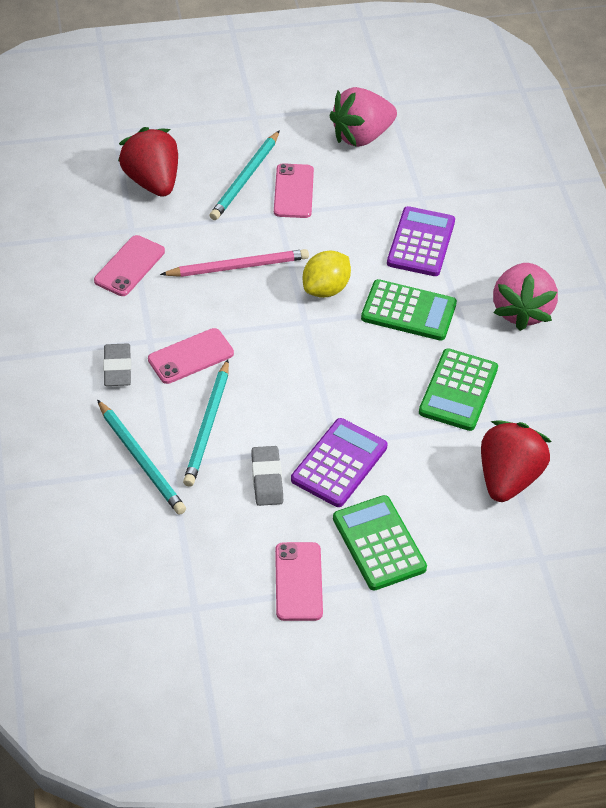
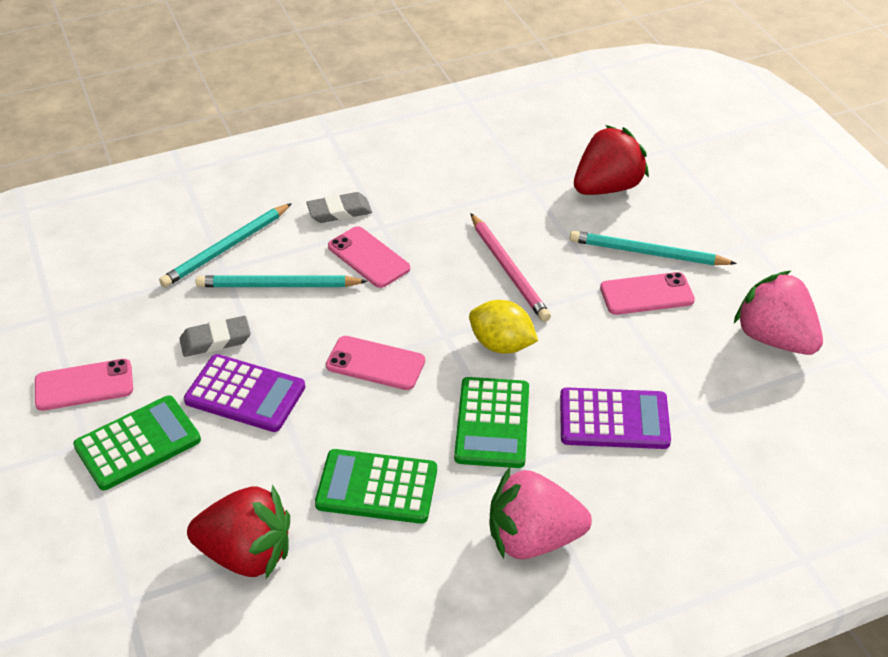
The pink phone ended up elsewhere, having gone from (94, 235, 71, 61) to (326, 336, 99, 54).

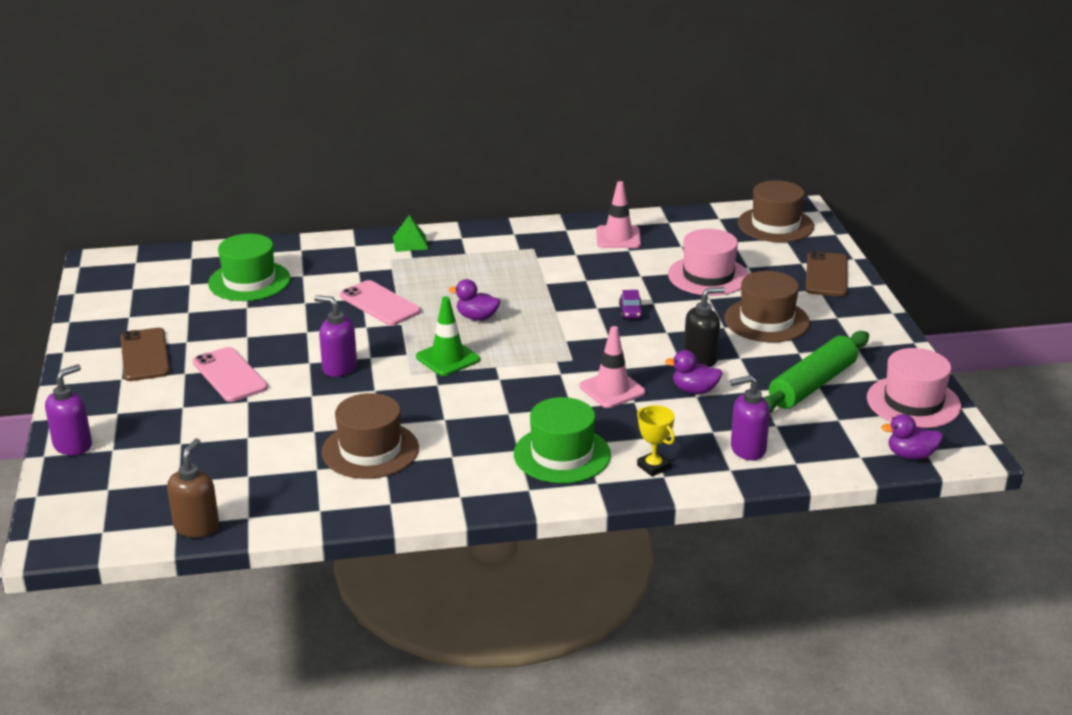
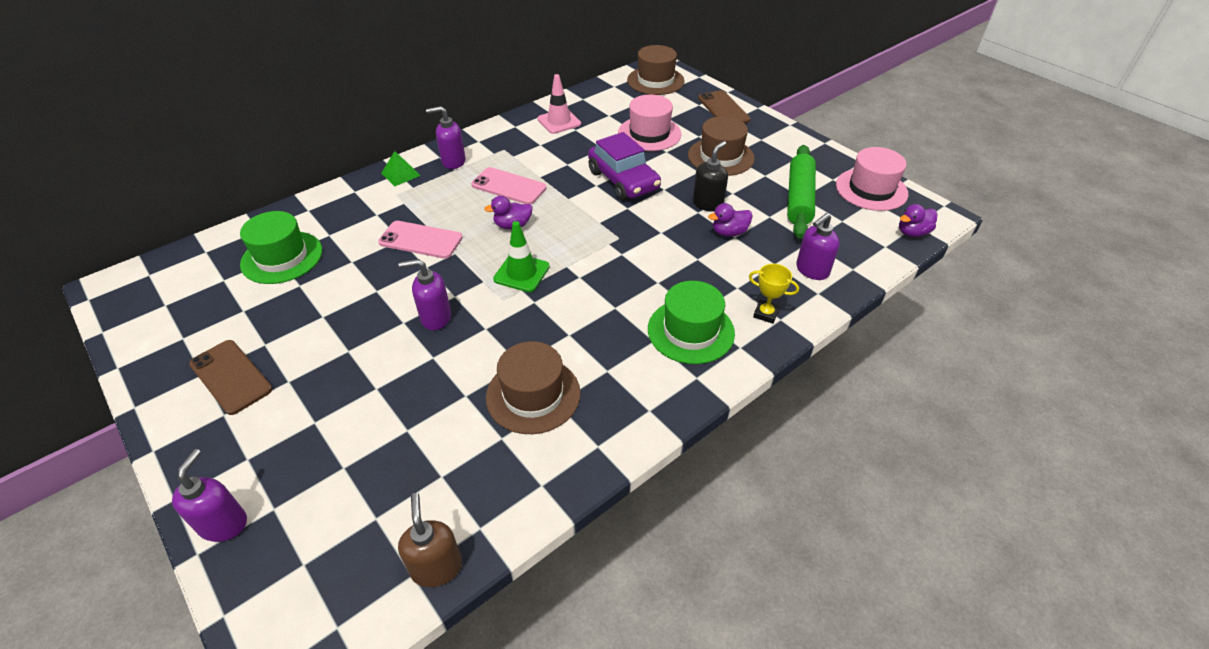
The size of the purple car at (619, 290, 24, 29) changed by a factor of 2.48. The second view lost the pink traffic cone at (579, 326, 66, 82). The pink phone ended up elsewhere, having gone from (193, 347, 75, 55) to (471, 167, 76, 38). The second view gained the purple soap dispenser at (426, 106, 40, 63).

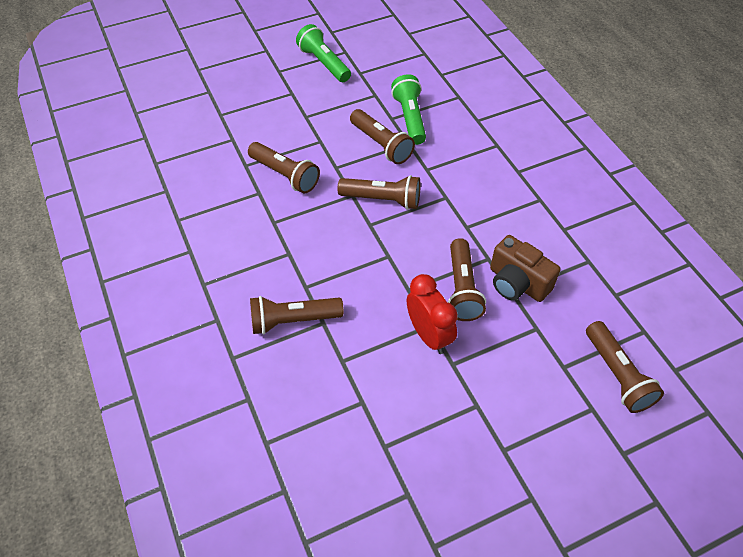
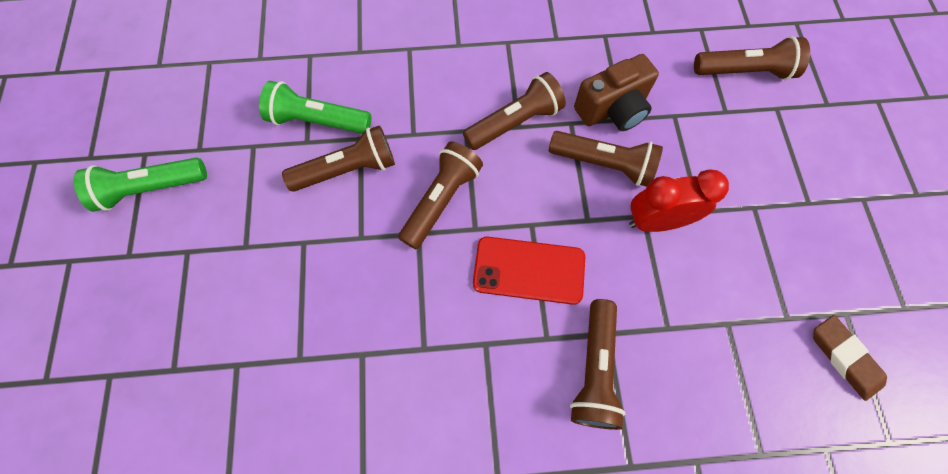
The brown flashlight ended up elsewhere, having gone from (248, 142, 72, 52) to (463, 72, 103, 78). The second view gained the red phone at (473, 237, 112, 68). The second view gained the brown eraser at (813, 315, 74, 86).

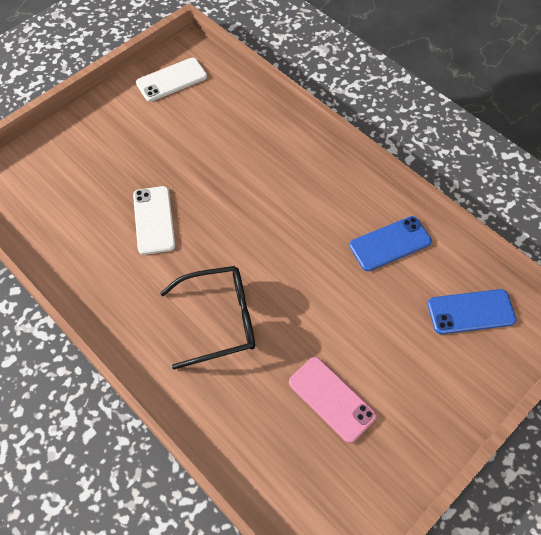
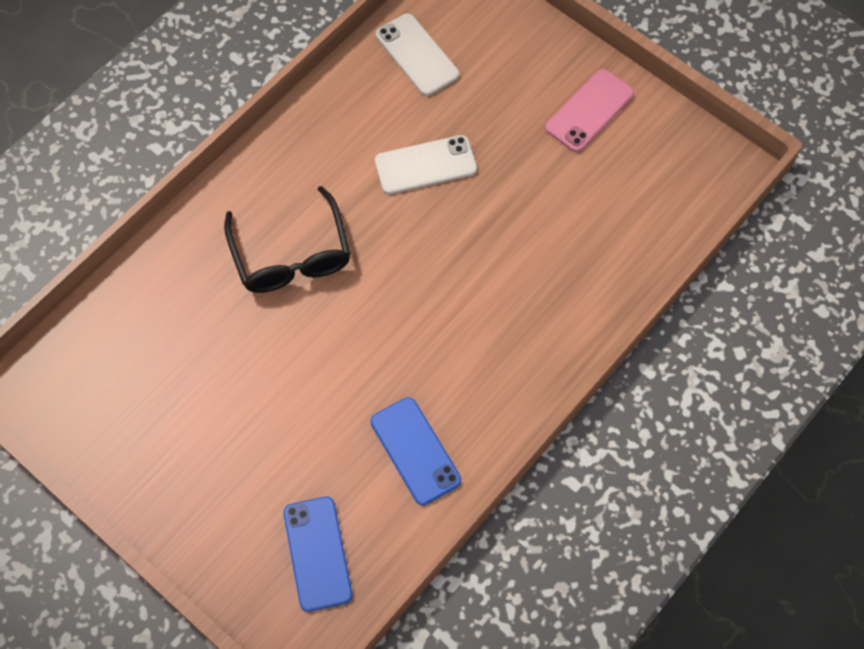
The white phone ended up elsewhere, having gone from (136, 58, 71, 44) to (376, 13, 83, 83). The pink phone ended up elsewhere, having gone from (289, 357, 88, 86) to (545, 69, 89, 83).

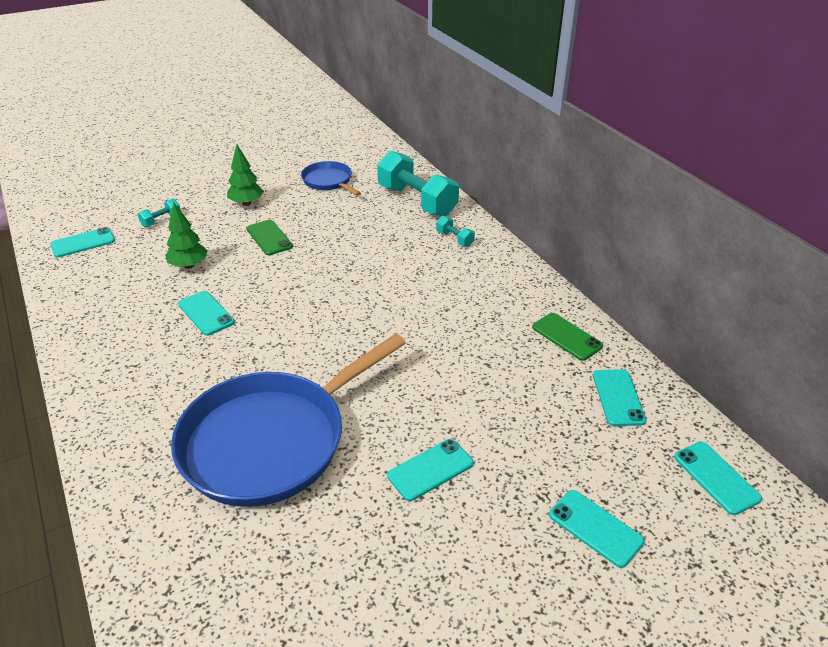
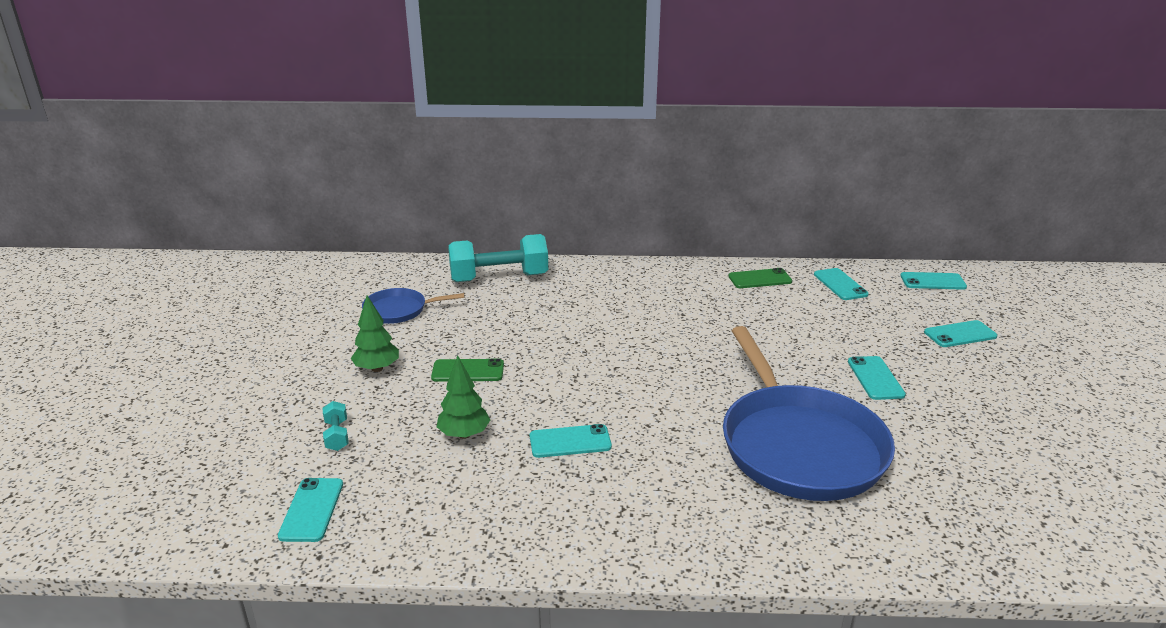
The second view lost the turquoise dumbbell at (436, 216, 39, 31). The turquoise phone at (593, 369, 53, 57) ended up facing another way, 45 degrees clockwise from before.

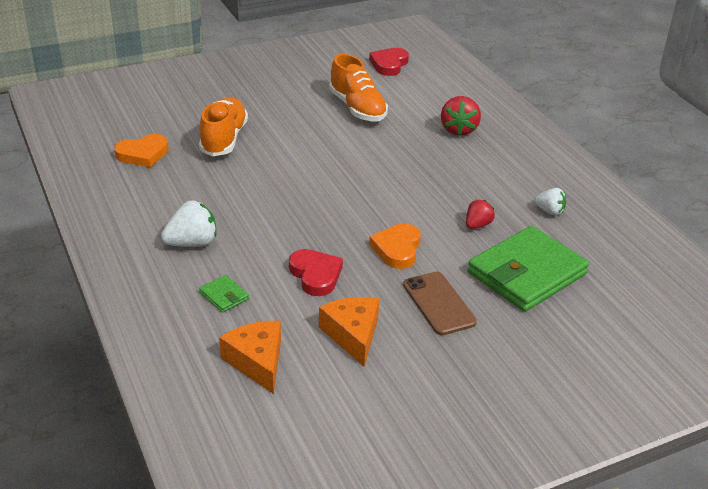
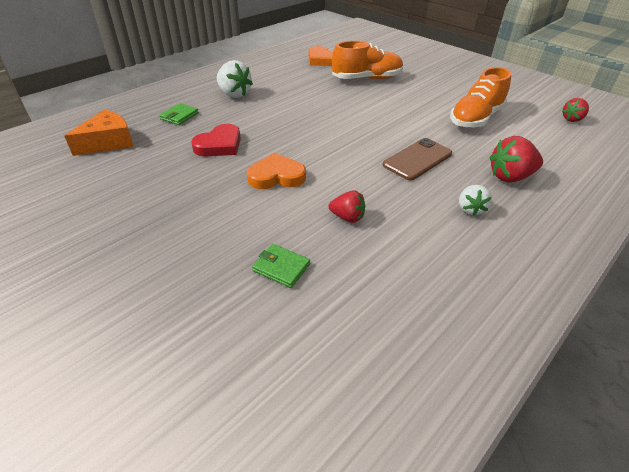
Where the red heart stood at (369, 48, 40, 28), the red strawberry came to stand at (562, 98, 27, 24). The white strawberry ended up elsewhere, having gone from (534, 188, 32, 28) to (459, 185, 33, 31). The size of the green wallet at (468, 226, 121, 86) changed by a factor of 0.40. The brown phone ended up elsewhere, having gone from (403, 272, 74, 63) to (383, 138, 69, 42). The second view lost the orange cheese at (319, 297, 60, 69).

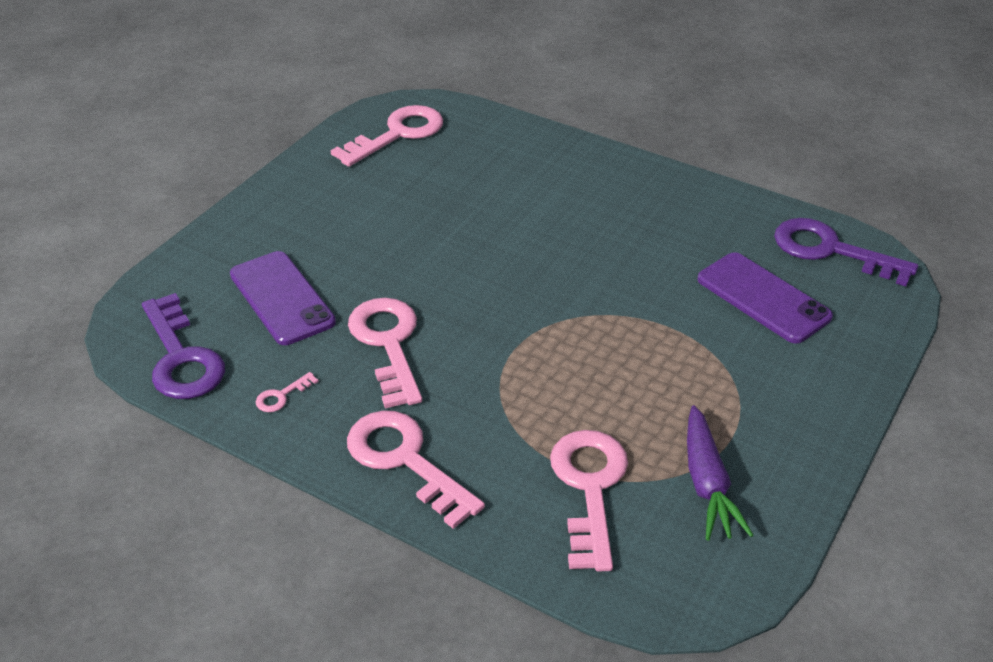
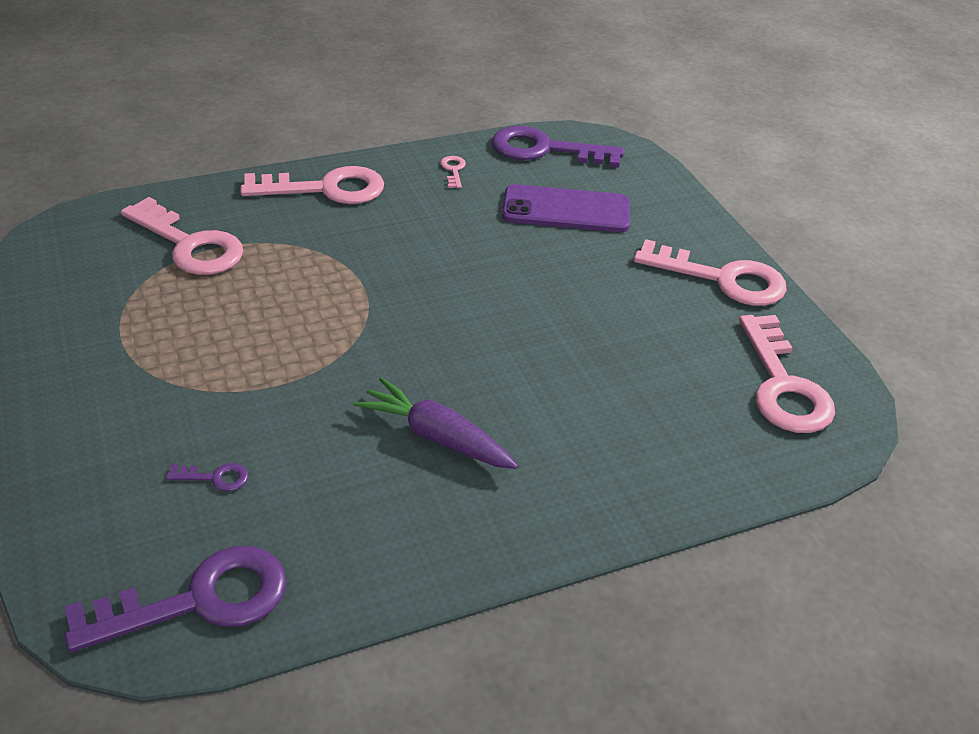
Where the purple phone stood at (697, 252, 136, 92), the purple key came to stand at (166, 463, 82, 28). The pink key ended up elsewhere, having gone from (348, 298, 74, 111) to (634, 239, 153, 67). The purple carrot ended up elsewhere, having gone from (687, 405, 67, 136) to (354, 377, 164, 92).

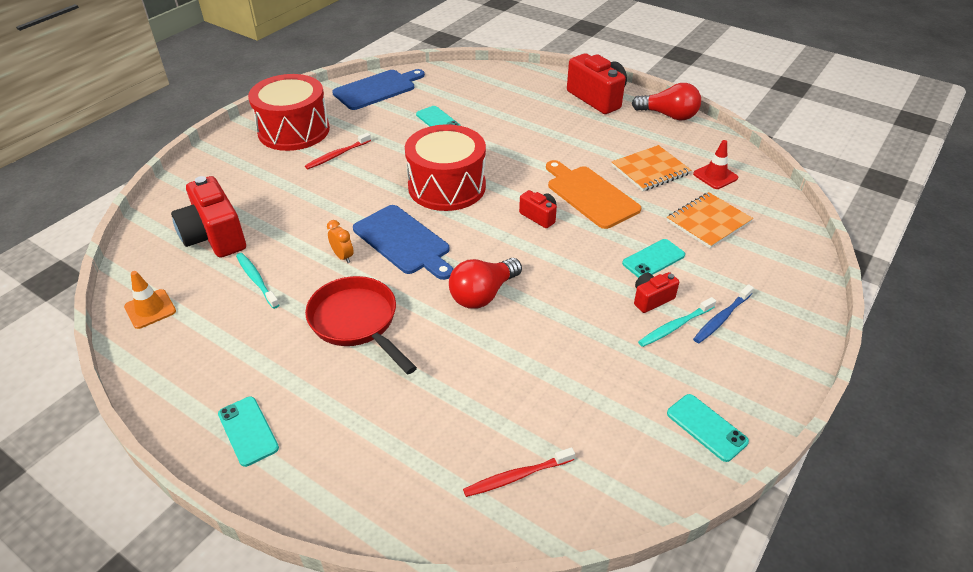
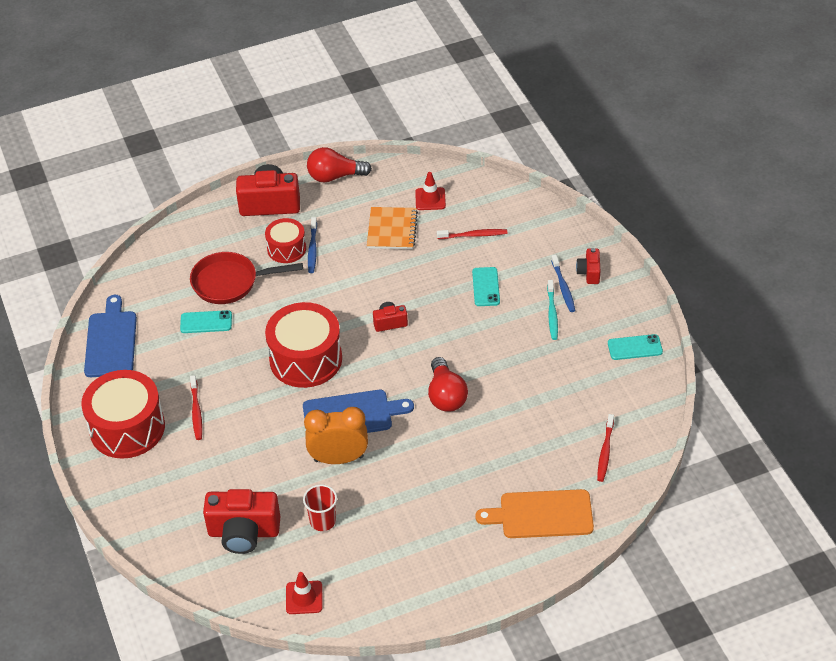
The red light bulb at (632, 83, 69, 38) ended up facing another way, 150 degrees counterclockwise from before. The orange cutting board ended up elsewhere, having gone from (546, 160, 95, 69) to (475, 489, 119, 49). Where the orange notebook stood at (667, 192, 86, 57), the red toothbrush came to stand at (437, 229, 70, 10). The size of the orange clock at (327, 220, 27, 43) changed by a factor of 2.12. Where the turquoise toothbrush stood at (236, 253, 43, 56), the red cup came to stand at (303, 484, 34, 47). What was the orange traffic cone at (124, 271, 52, 58) turned into the red traffic cone at (286, 572, 37, 42). The red camera ended up elsewhere, having gone from (634, 272, 45, 41) to (576, 248, 24, 36). The red pan ended up elsewhere, having gone from (305, 276, 112, 98) to (190, 252, 113, 52). The second view lost the turquoise phone at (218, 397, 61, 70). The second view gained the blue toothbrush at (308, 217, 9, 56). The second view gained the red drum at (265, 218, 41, 45).

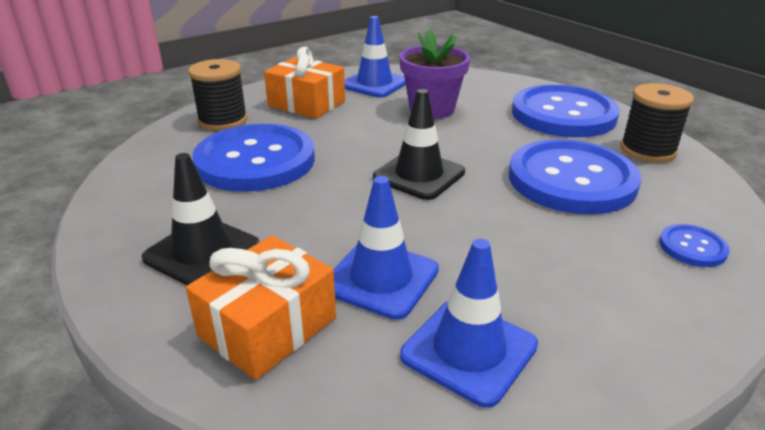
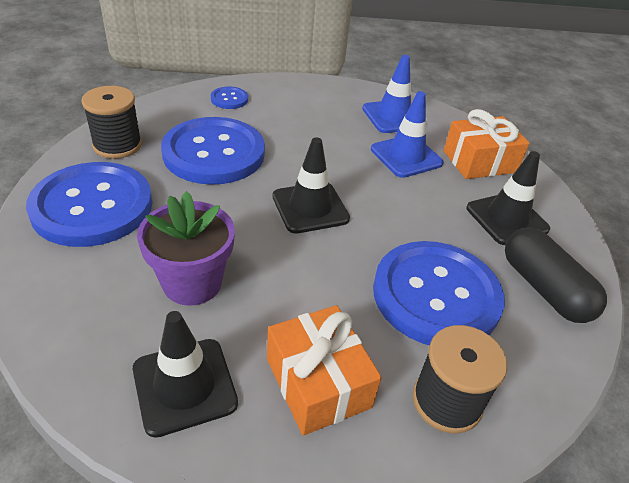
What was the blue traffic cone at (345, 16, 61, 82) turned into the black traffic cone at (133, 311, 105, 127). The second view gained the black capsule at (505, 227, 102, 96).

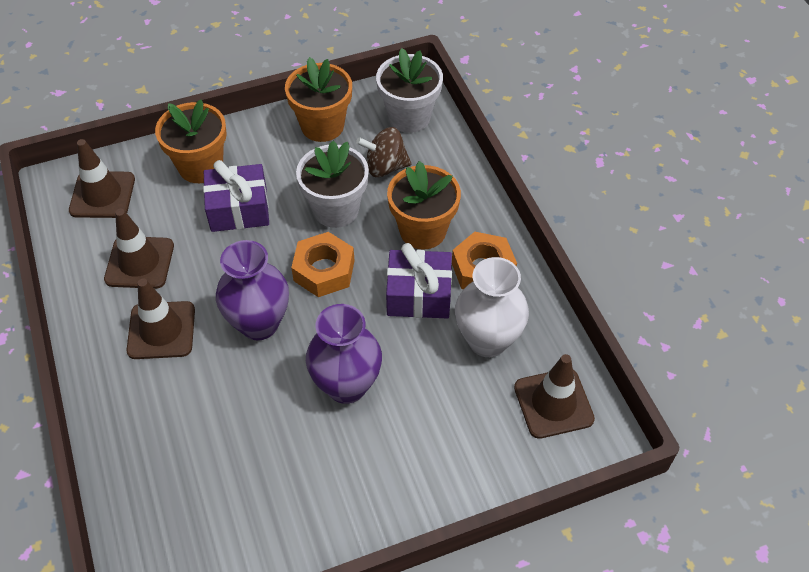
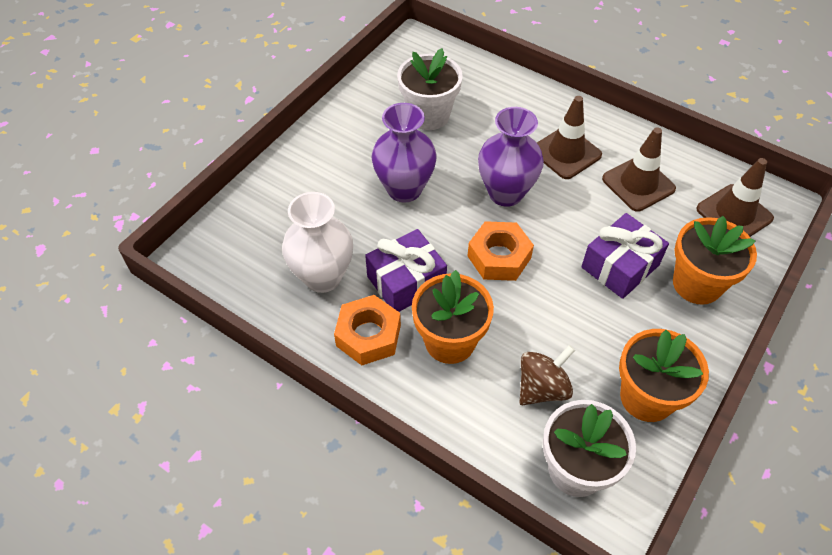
The white flower pot ended up elsewhere, having gone from (296, 141, 73, 87) to (397, 48, 66, 82). The second view lost the brown traffic cone at (514, 354, 81, 85).

